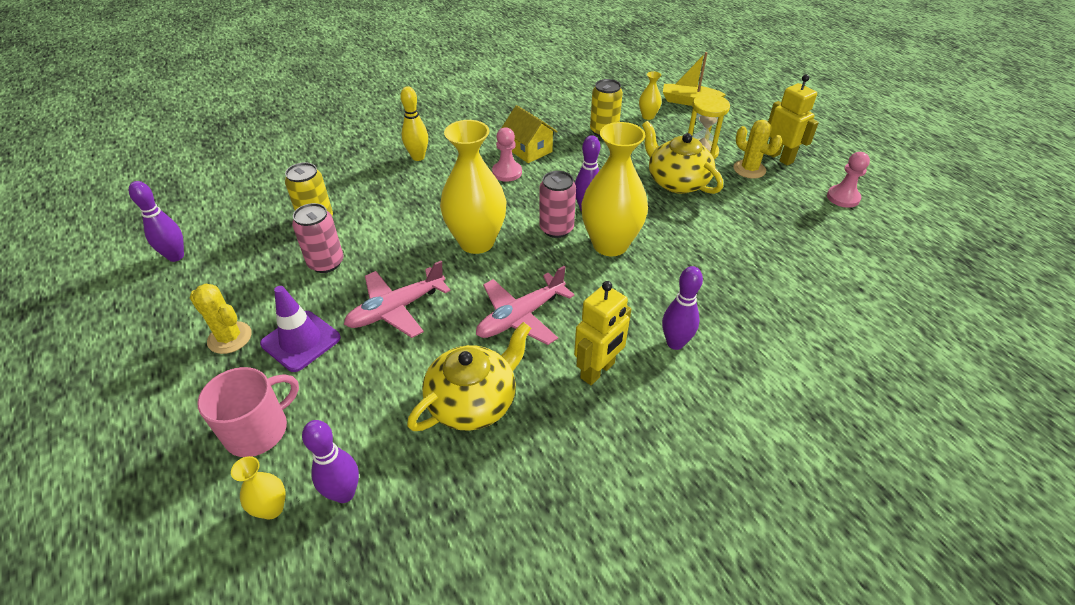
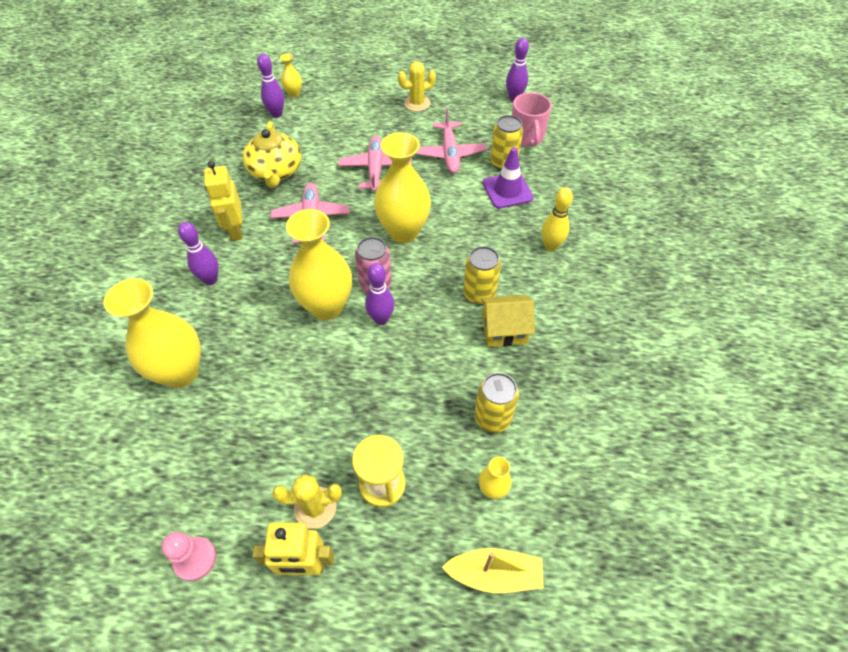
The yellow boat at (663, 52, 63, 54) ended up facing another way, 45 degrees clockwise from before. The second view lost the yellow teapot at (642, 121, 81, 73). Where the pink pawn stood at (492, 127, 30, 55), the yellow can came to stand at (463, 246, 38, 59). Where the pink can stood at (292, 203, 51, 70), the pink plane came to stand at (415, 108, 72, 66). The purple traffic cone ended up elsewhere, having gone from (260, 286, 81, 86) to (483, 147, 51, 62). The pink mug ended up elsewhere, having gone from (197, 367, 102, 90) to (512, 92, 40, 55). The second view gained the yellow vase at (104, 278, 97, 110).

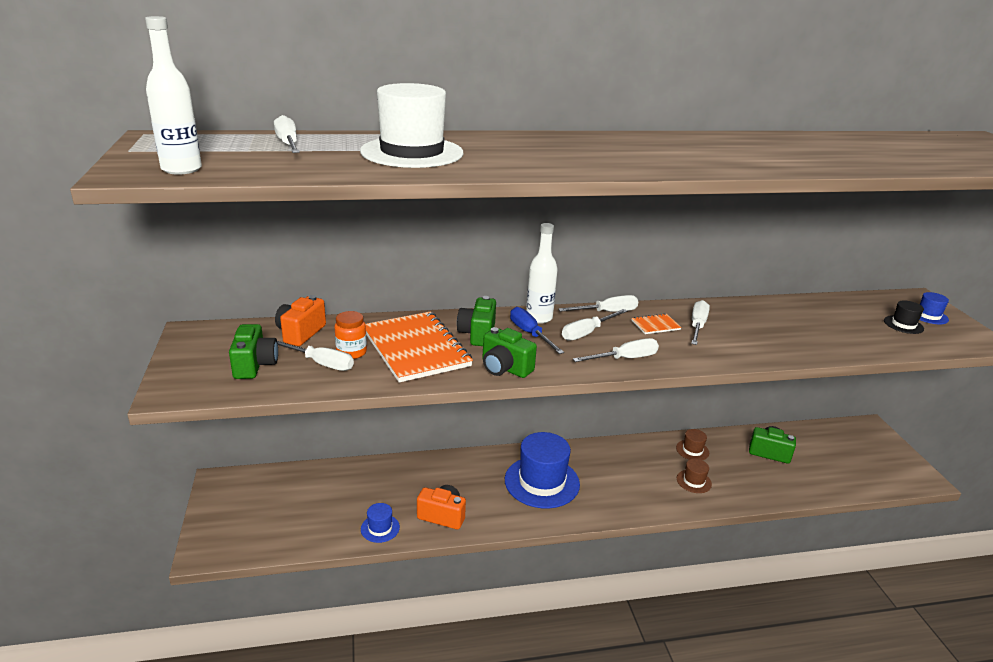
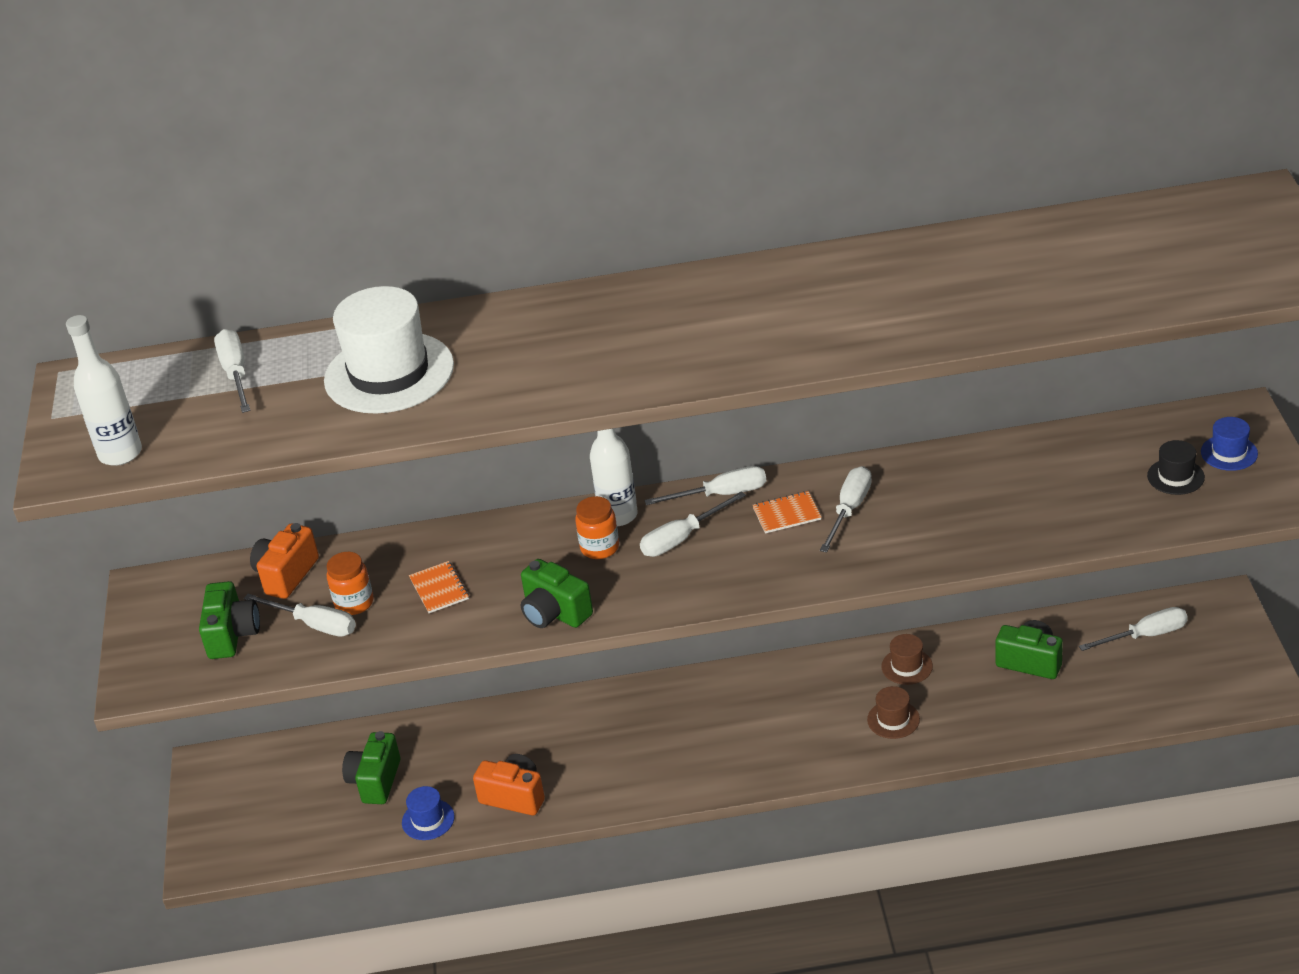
The green camera ended up elsewhere, having gone from (457, 296, 39, 50) to (342, 731, 58, 73). Where the blue screwdriver stood at (510, 307, 54, 47), the orange jar came to stand at (575, 496, 44, 63). The size of the orange notebook at (365, 311, 108, 72) changed by a factor of 0.42. The white screwdriver ended up elsewhere, having gone from (573, 338, 86, 24) to (1079, 607, 109, 44). The second view lost the blue hat at (505, 432, 75, 76).

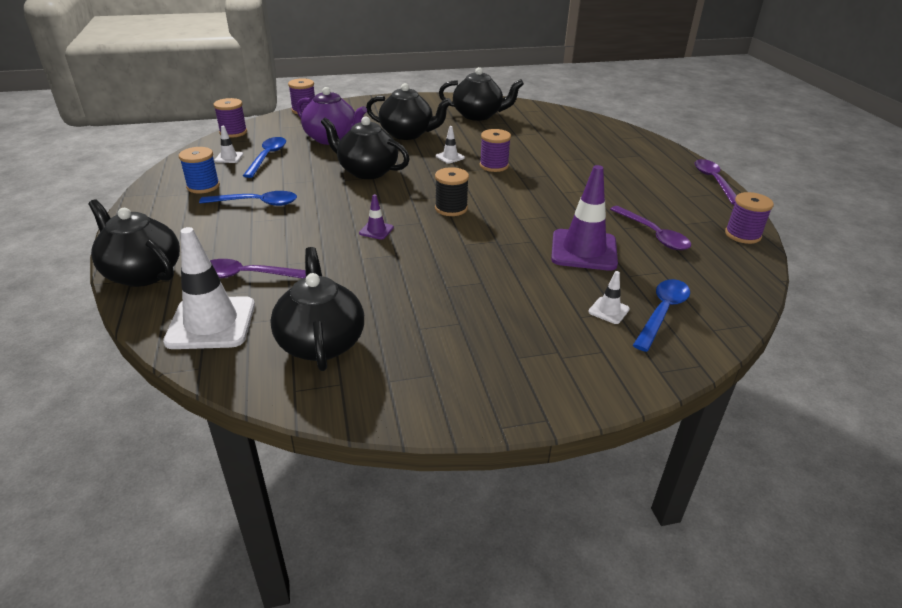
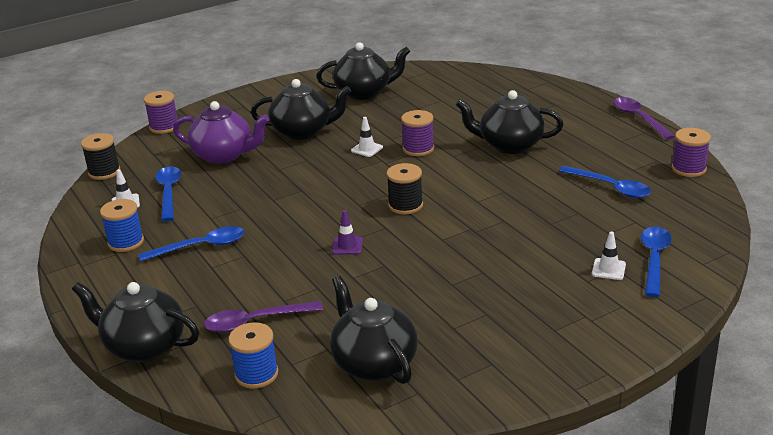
What was the purple spool at (214, 98, 33, 40) turned into the black spool at (81, 133, 39, 47). The black teapot ended up elsewhere, having gone from (321, 116, 88, 63) to (456, 90, 108, 64). The second view lost the purple traffic cone at (551, 165, 67, 106). What was the purple spoon at (610, 206, 81, 44) turned into the blue spoon at (559, 166, 92, 32). Where the white traffic cone stood at (163, 227, 92, 122), the blue spool came to stand at (229, 322, 49, 67).

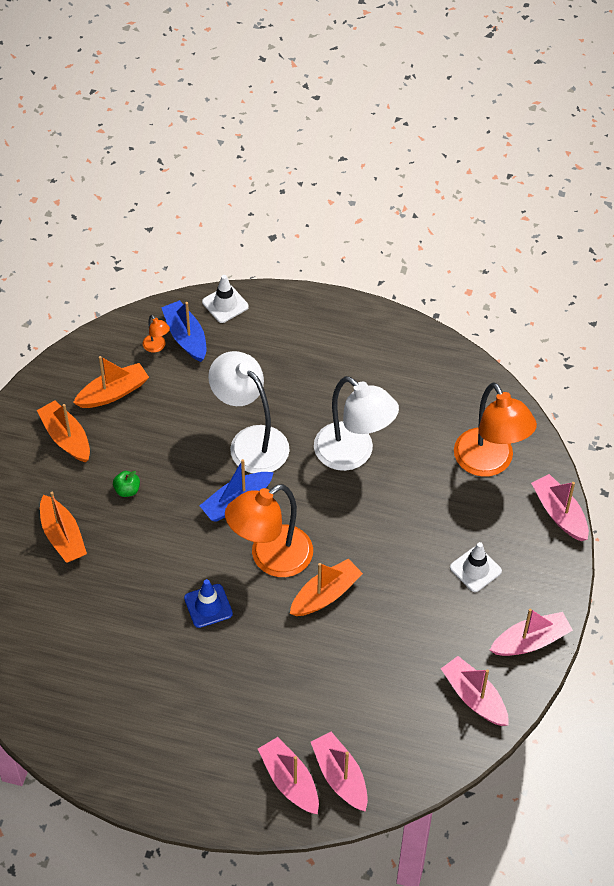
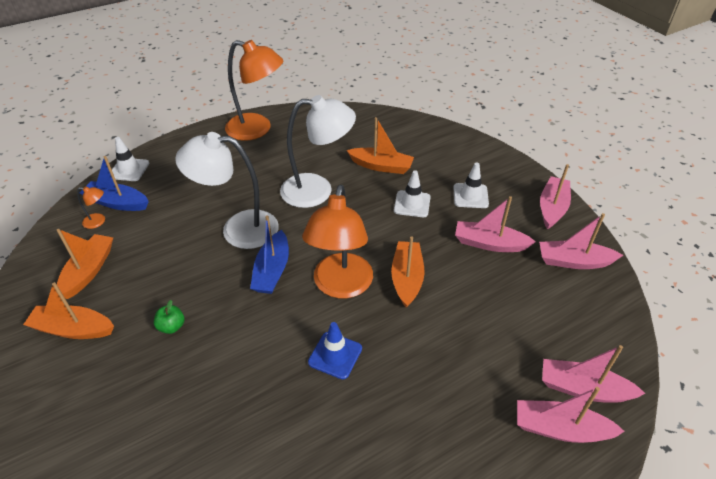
The orange lamp ended up elsewhere, having gone from (454, 382, 83, 95) to (225, 40, 58, 101). The pink boat ended up elsewhere, having gone from (531, 474, 58, 67) to (455, 196, 81, 56). The orange boat ended up elsewhere, having gone from (40, 492, 47, 71) to (347, 117, 67, 57). The second view gained the white traffic cone at (394, 170, 37, 47).

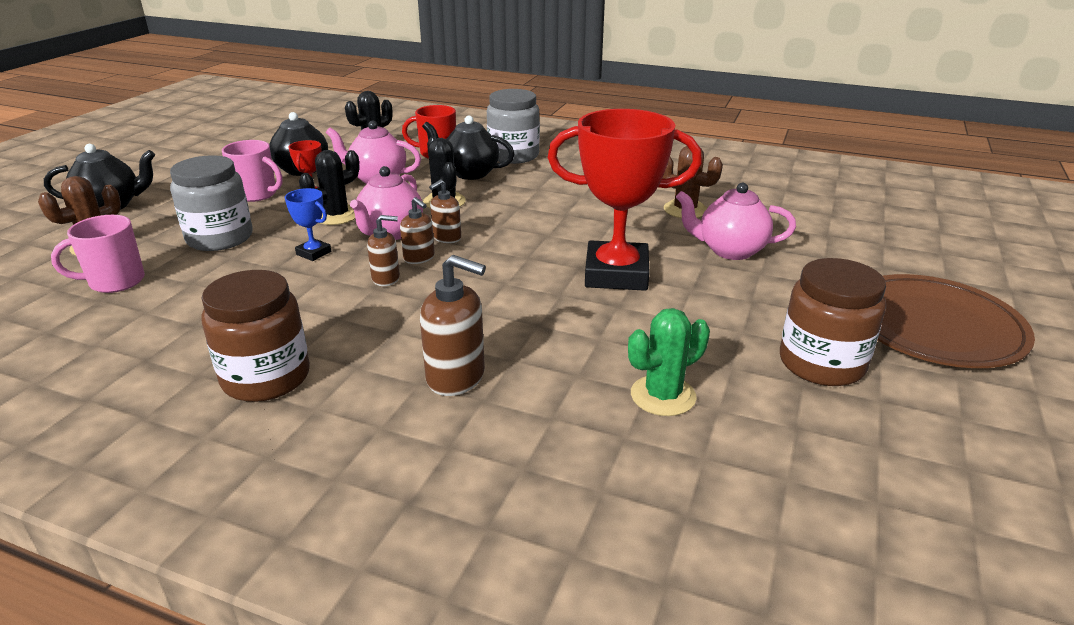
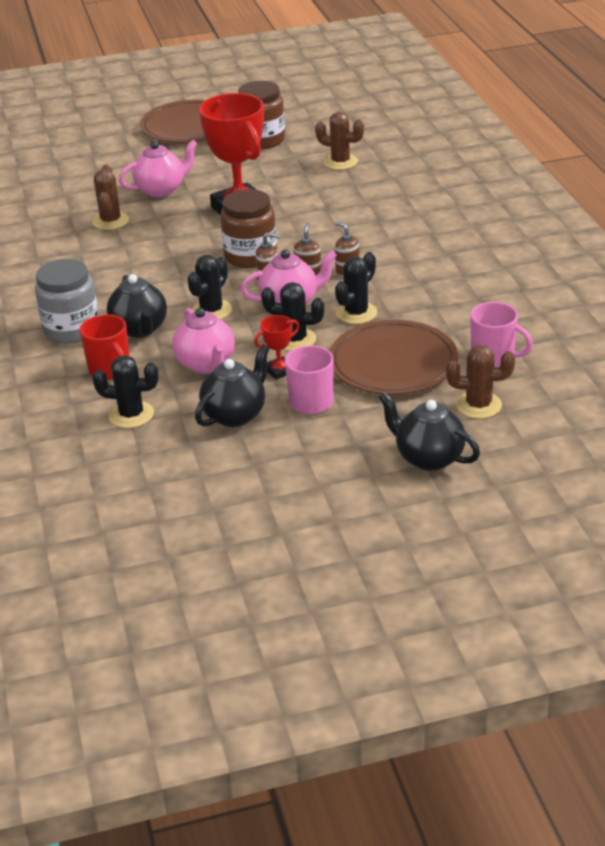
Where the grey jar stood at (170, 155, 82, 96), the brown plate came to stand at (329, 320, 129, 75). The pink teapot at (676, 183, 120, 77) ended up facing another way, 90 degrees counterclockwise from before. Where the blue trophy stood at (285, 188, 46, 73), the black cactus came to stand at (335, 252, 42, 72). The second view lost the brown soap dispenser at (420, 255, 66, 141). The brown jar ended up elsewhere, having gone from (201, 270, 109, 132) to (220, 189, 57, 79). What was the green cactus at (628, 308, 82, 108) turned into the brown cactus at (315, 112, 49, 58).

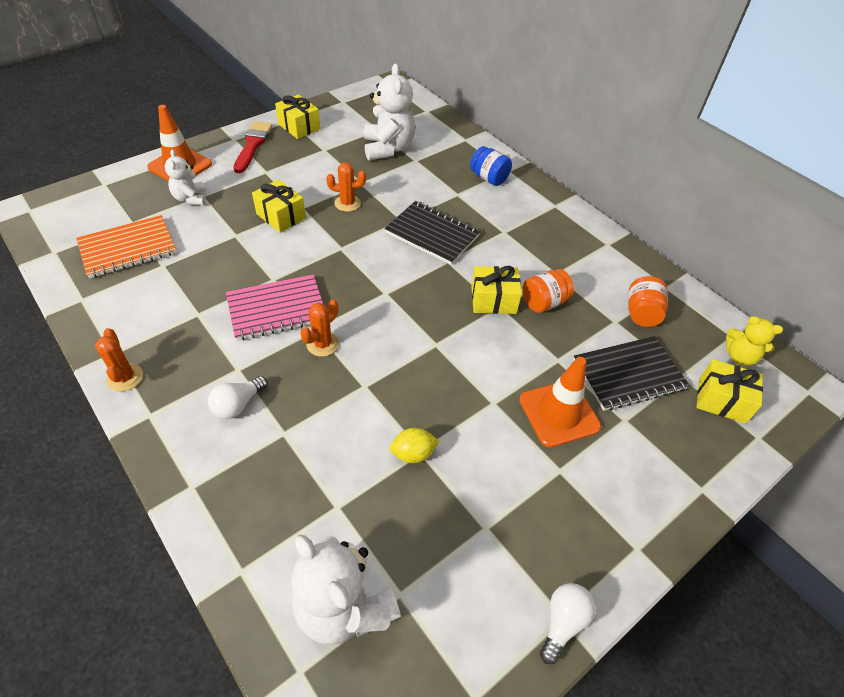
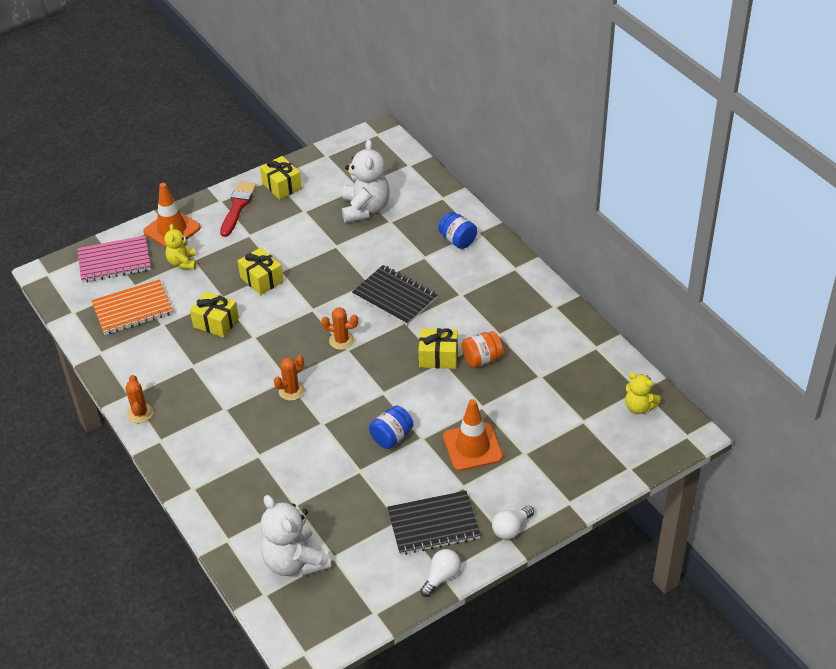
What was the white teddy bear at (165, 149, 41, 56) turned into the yellow teddy bear at (164, 224, 32, 46). The orange cactus ended up elsewhere, having gone from (326, 162, 40, 50) to (321, 307, 37, 43). The pink notebook ended up elsewhere, having gone from (226, 274, 97, 67) to (77, 236, 74, 47). The second view lost the orange jar at (628, 276, 40, 51). The black notebook ended up elsewhere, having gone from (573, 336, 117, 75) to (387, 491, 94, 64). The yellow gift ended up elsewhere, having gone from (696, 359, 67, 64) to (190, 291, 49, 47). The white light bulb ended up elsewhere, having gone from (208, 376, 60, 43) to (492, 506, 42, 34). The second view lost the yellow lemon at (390, 428, 49, 35). The second view gained the blue jar at (369, 405, 45, 44).

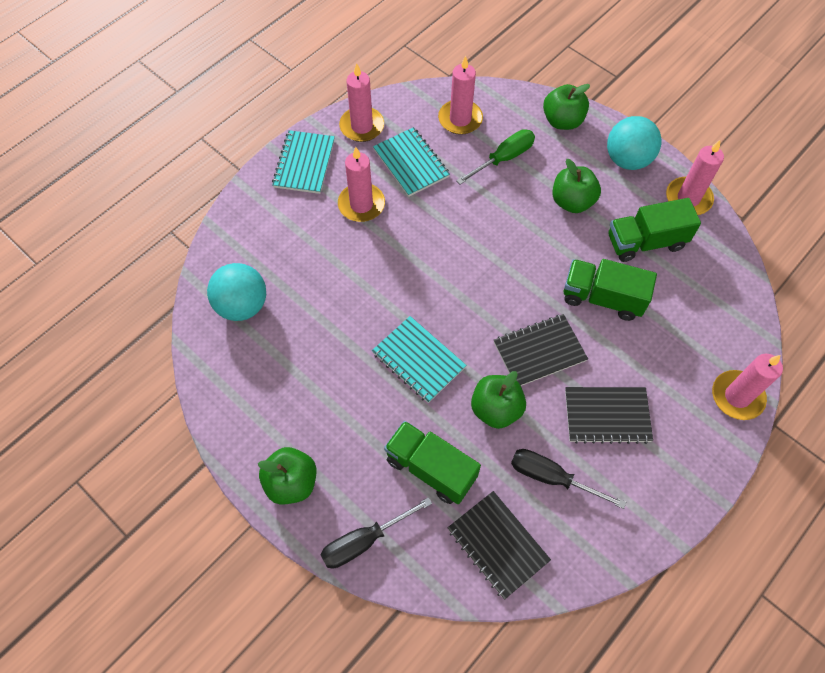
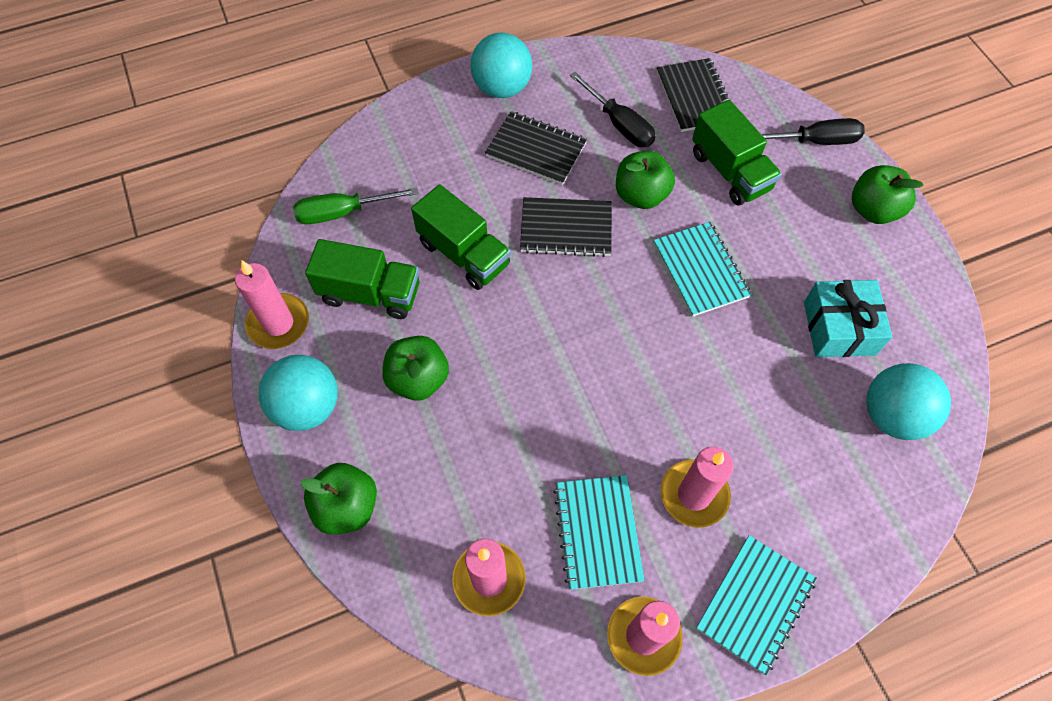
The green screwdriver ended up elsewhere, having gone from (456, 129, 79, 56) to (293, 187, 125, 37). The second view lost the pink candle at (712, 354, 71, 66). The second view gained the turquoise ball at (471, 33, 62, 65). The second view gained the turquoise gift at (804, 280, 88, 77).

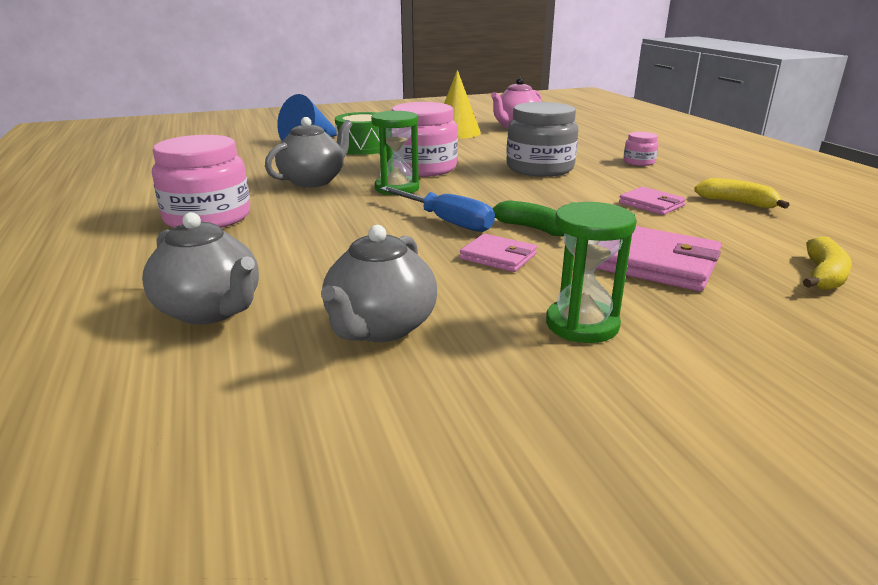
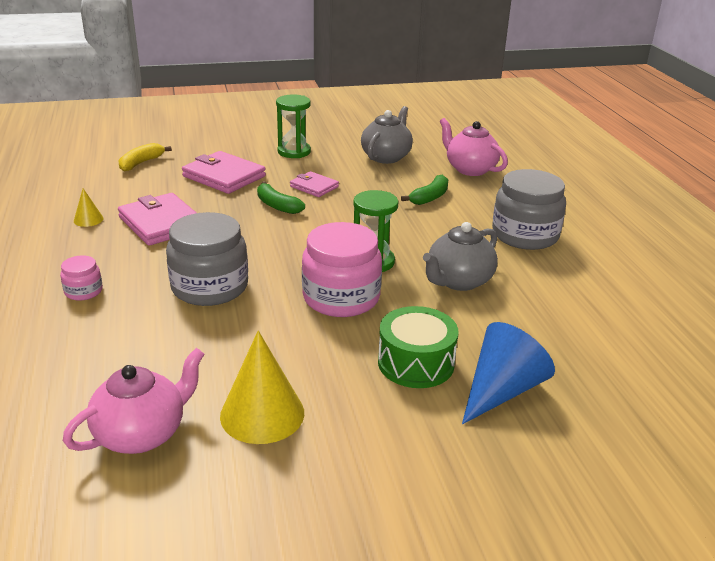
What was the pink jar at (152, 135, 98, 93) turned into the grey jar at (492, 169, 74, 81). Where the yellow banana stood at (694, 178, 95, 31), the yellow cone came to stand at (74, 188, 30, 39). The second view lost the blue screwdriver at (380, 186, 115, 46). The size of the pink wallet at (619, 187, 67, 28) changed by a factor of 1.72. What was the grey teapot at (142, 212, 117, 113) turned into the pink teapot at (440, 118, 68, 58). The second view gained the green banana at (401, 175, 47, 30).

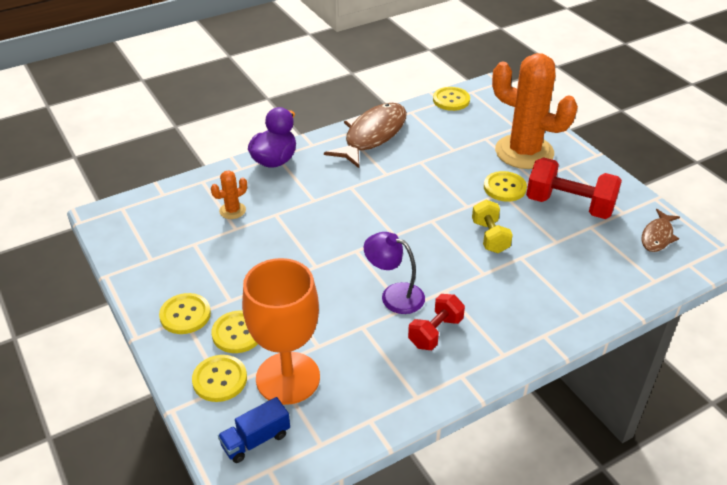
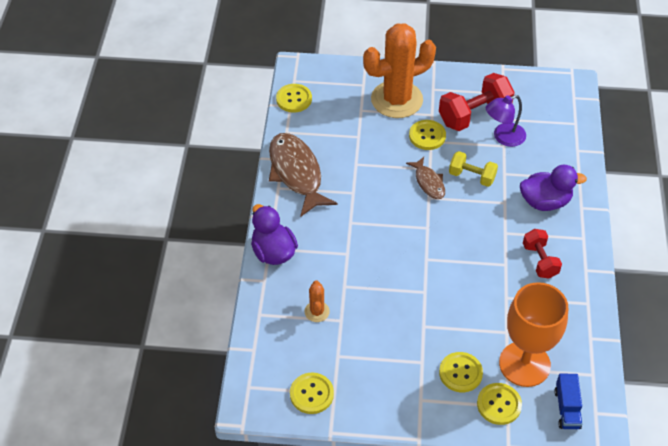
The brown fish ended up elsewhere, having gone from (641, 209, 39, 43) to (406, 157, 39, 42). The purple lamp ended up elsewhere, having gone from (364, 232, 61, 82) to (486, 95, 40, 52). The yellow button ended up elsewhere, having gone from (159, 293, 52, 41) to (290, 373, 44, 41). The second view gained the purple duck at (520, 165, 67, 46).

